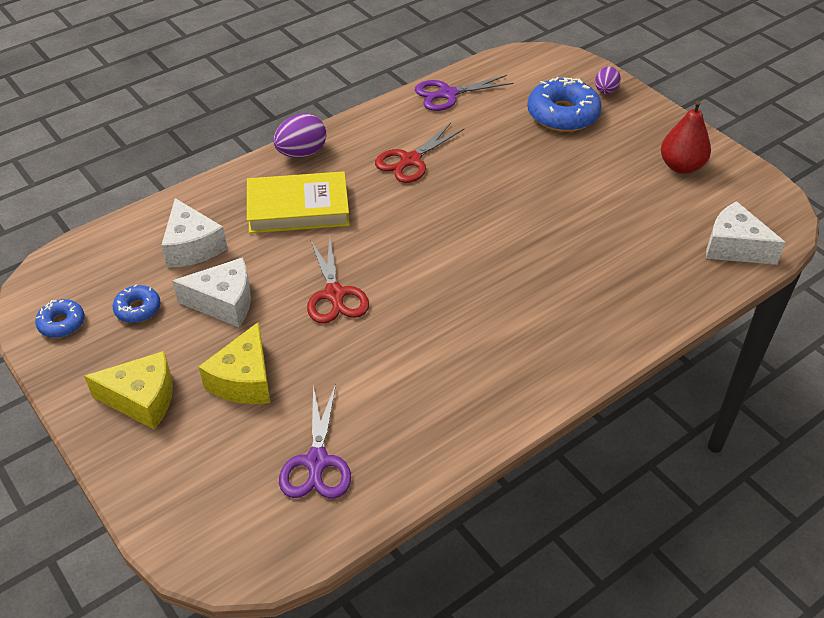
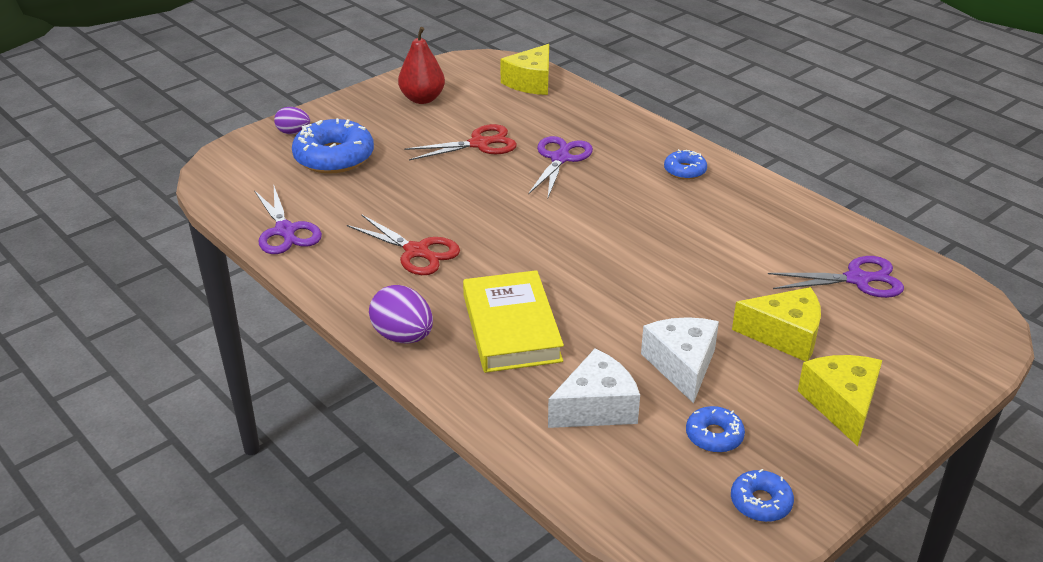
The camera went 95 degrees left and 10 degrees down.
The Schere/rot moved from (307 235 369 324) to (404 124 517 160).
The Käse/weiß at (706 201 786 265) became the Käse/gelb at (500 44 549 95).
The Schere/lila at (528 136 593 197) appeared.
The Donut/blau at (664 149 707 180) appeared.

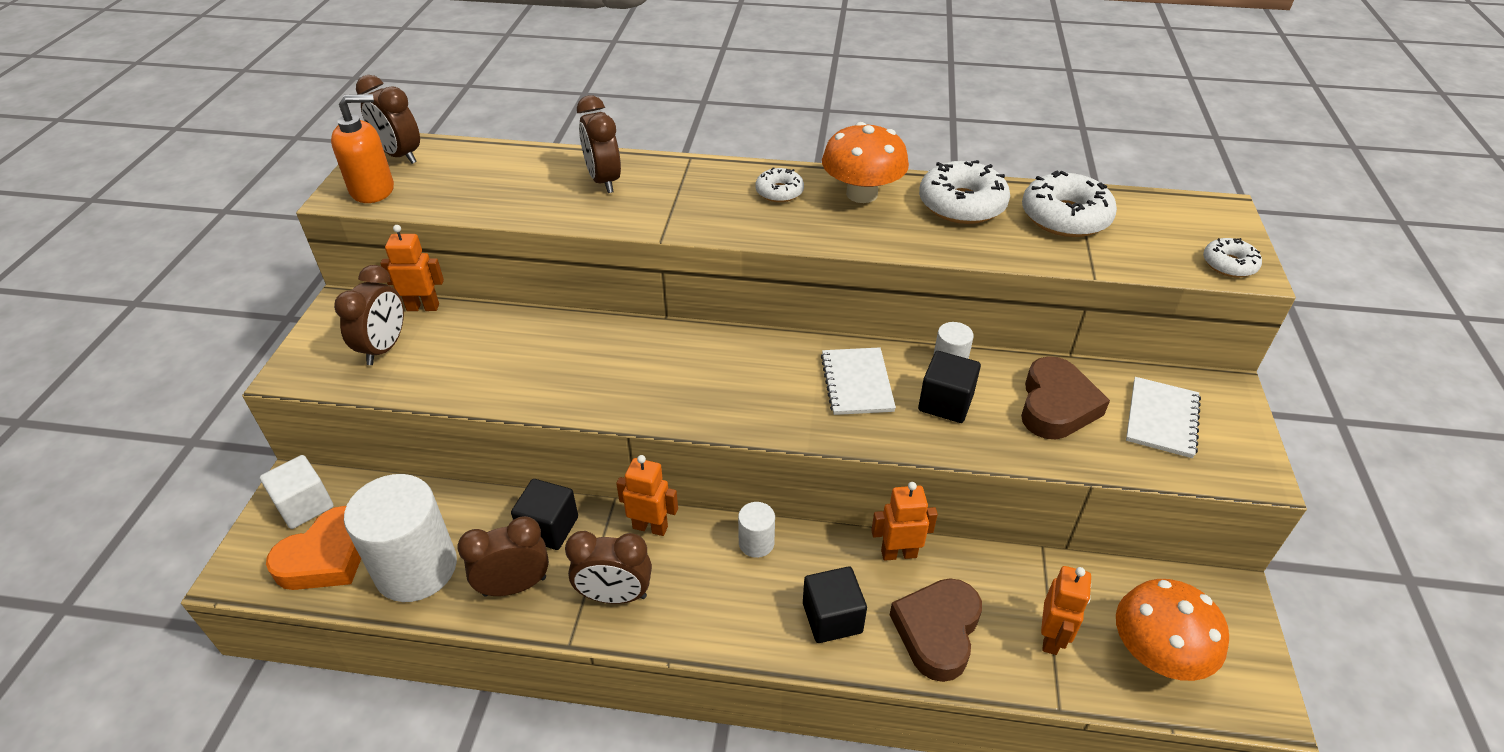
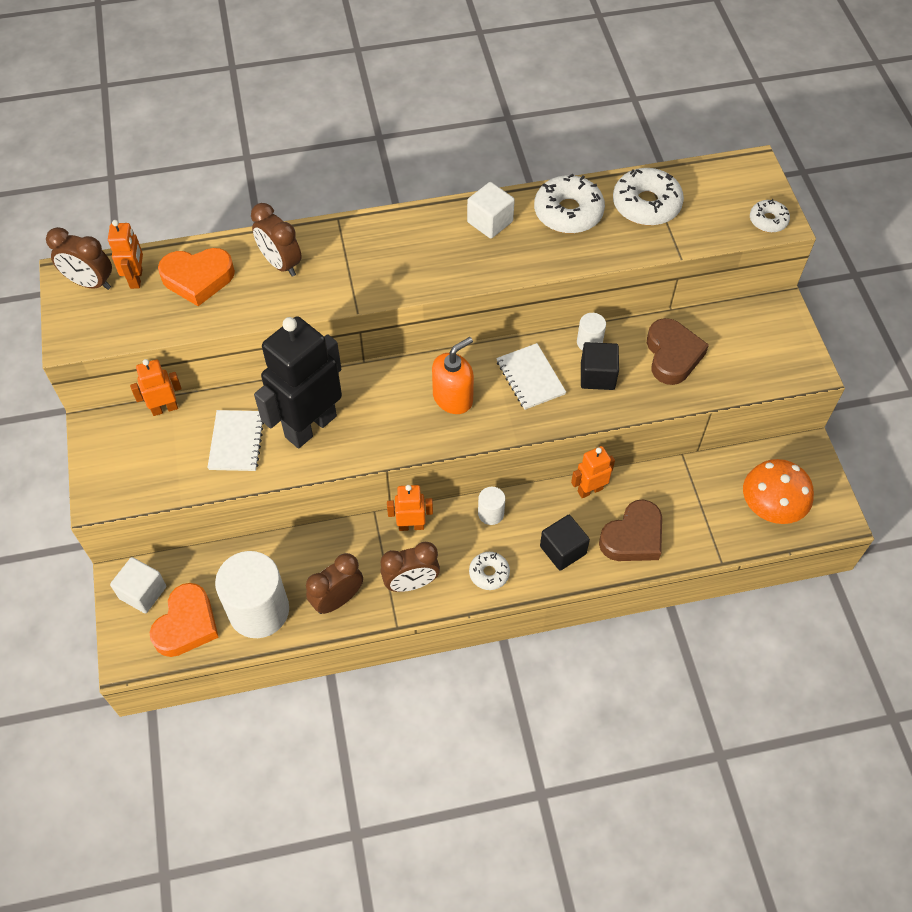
The camera went 20 degrees left and 15 degrees up.
The Roboter/orange moved from (1041 566 1091 655) to (108 220 143 289).
The Herz/orange at (158 248 235 306) appeared.
The Notizbuch/weiß moved from (1126 377 1201 458) to (207 410 264 471).
The Roboter/schwarz at (254 316 342 448) appeared.
The Seifenspender/orange moved from (331 94 394 203) to (432 337 474 414).
The Pilz/orange at (822 122 909 203) was replaced by the Kubus/weiß at (467 182 515 239).
The Donut/weiß moved from (755 167 804 202) to (469 552 510 590).
The Herz/braun at (890 578 982 682) turned 135 degrees counterclockwise.
The Wecker/braun at (334 265 404 365) disappeared.
The Kubus/schwarz at (511 479 578 550) disappeared.

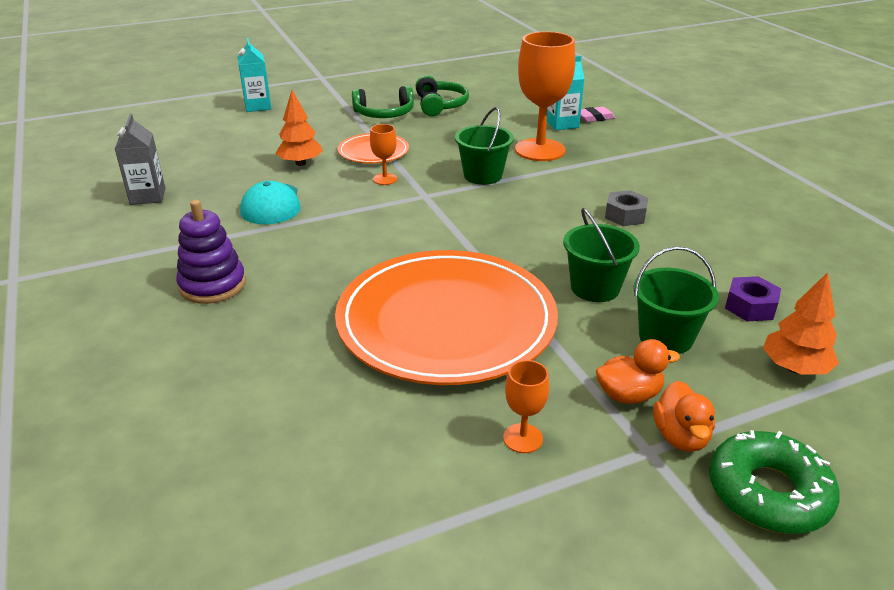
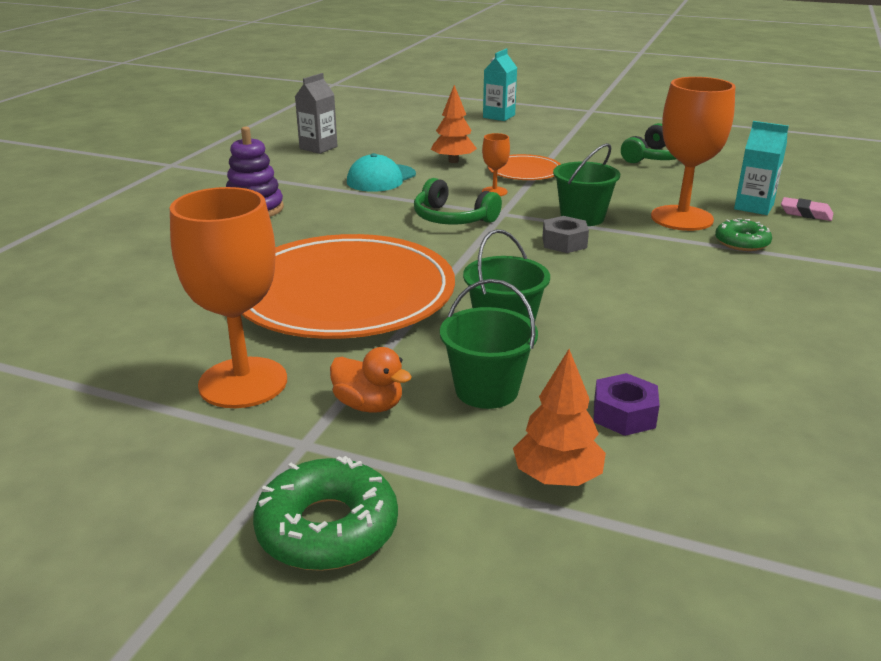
The camera went 45 degrees right and 5 degrees down.
The Kelch/orange at (503 360 549 453) changed to 2.20 times the size.
The Kopfhörer/grün moved from (352 86 414 118) to (414 178 502 225).
The Sechskantmutter/grau moved from (605 190 648 226) to (542 216 589 253).
The Donut/grün at (715 218 772 251) appeared.
The Ente/orange at (653 381 715 452) disappeared.

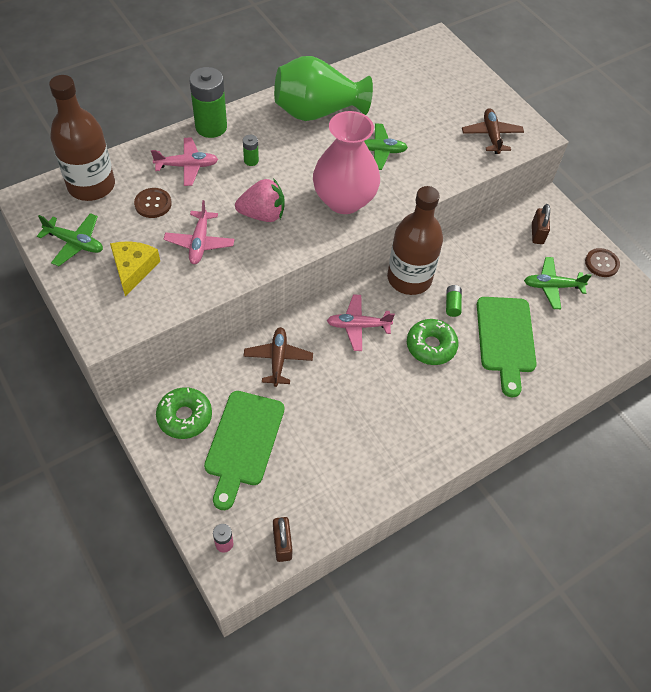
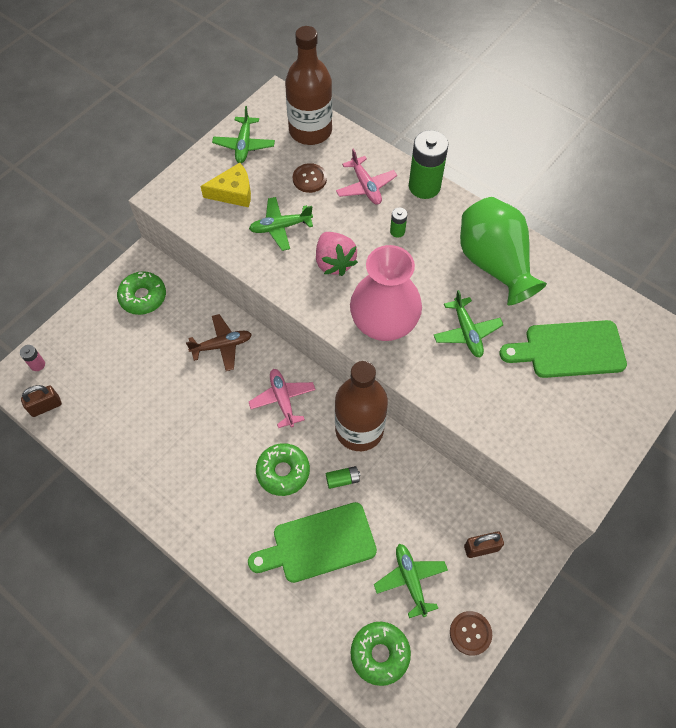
The camera went 75 degrees right and 5 degrees up.
The Flugzeug/rosa at (164 200 235 264) became the Flugzeug/grün at (249 197 313 251).
The Donut/grün at (351 622 411 686) appeared.
The Schneidebrett/grün moved from (204 391 284 510) to (499 320 627 378).
The Flugzeug/braun at (462 108 524 154) disappeared.

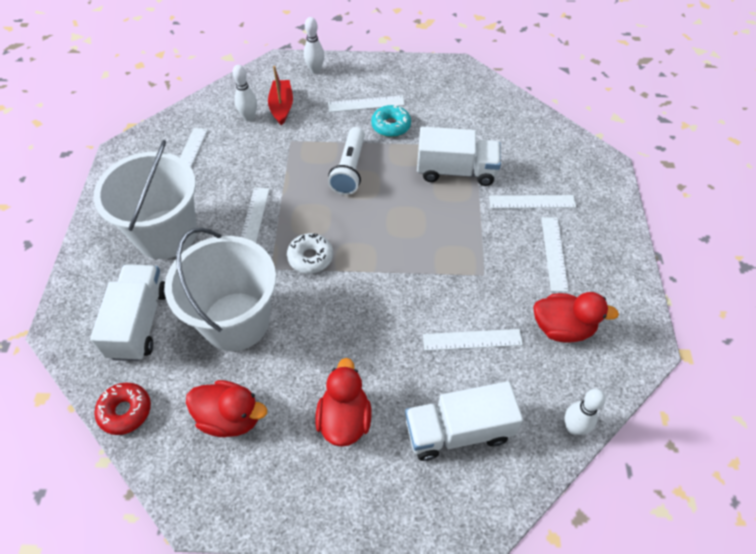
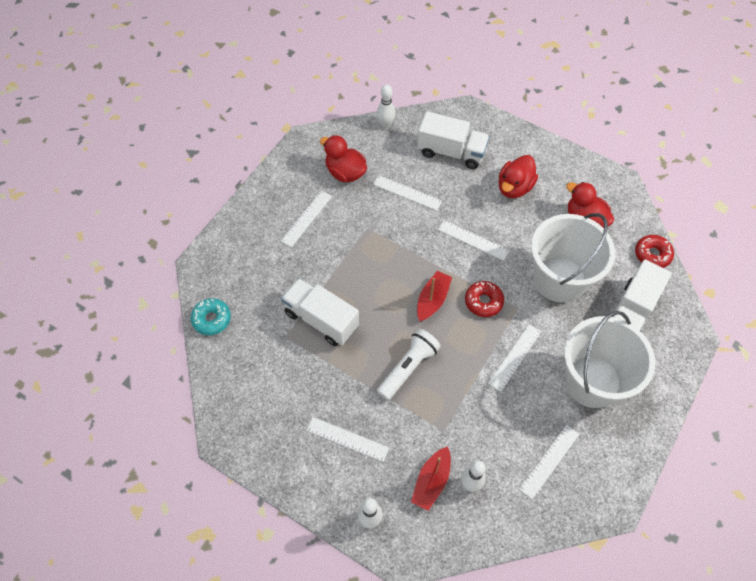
The camera went 150 degrees left and 5 degrees up.
The Donut/türkis moved from (371 105 411 137) to (191 298 231 335).
The Boot/rot at (417 271 452 321) appeared.
The Lineal/weiß moved from (489 195 576 208) to (438 220 509 261).
The Donut/weiß at (287 233 333 274) became the Donut/rot at (465 281 504 317).

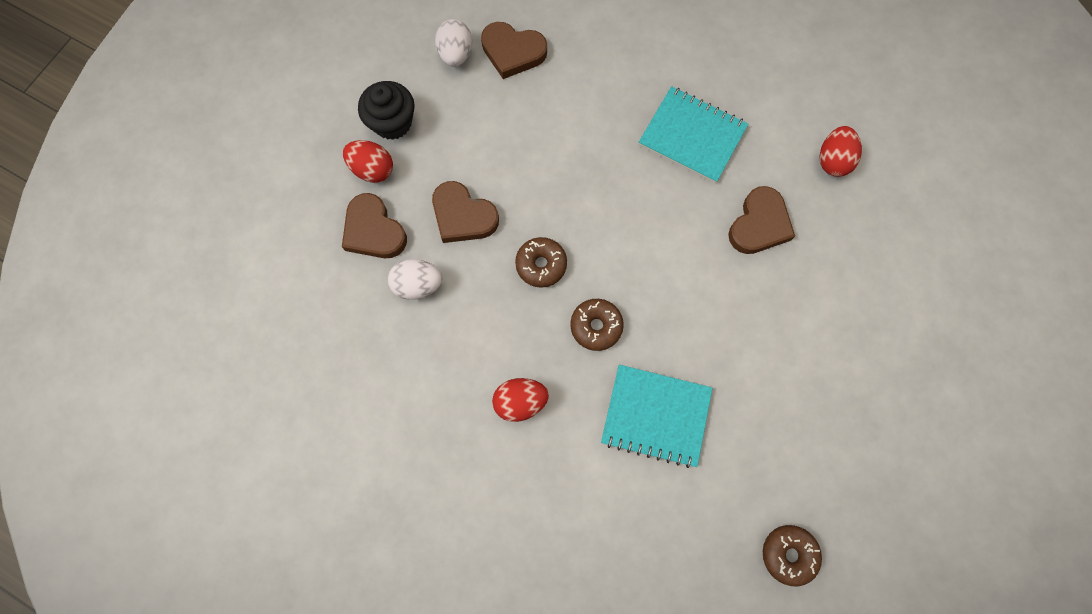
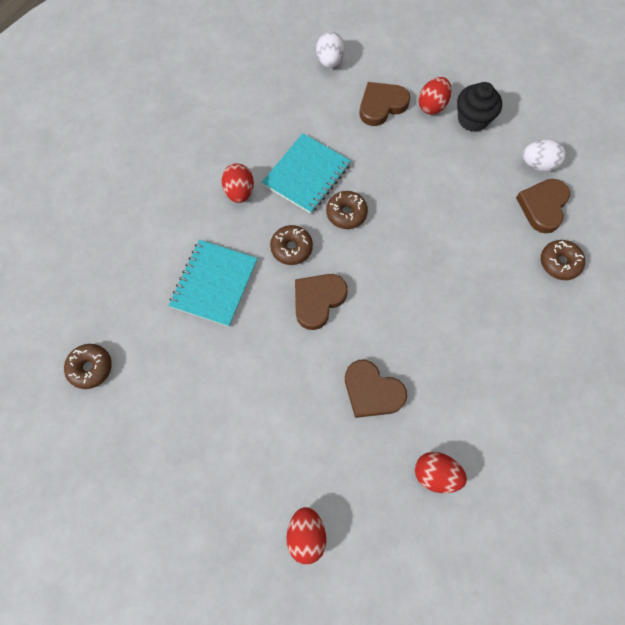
The camera went 95 degrees right and 5 degrees down.
The Notizbuch/türkis moved from (639 86 748 183) to (262 133 351 214).
The Ei/rot at (287 507 326 564) appeared.
The Herz/braun moved from (432 181 499 243) to (295 274 348 330).
The Ei/weiß moved from (388 259 442 300) to (316 32 345 68).
The Donut/braun at (541 240 585 280) appeared.

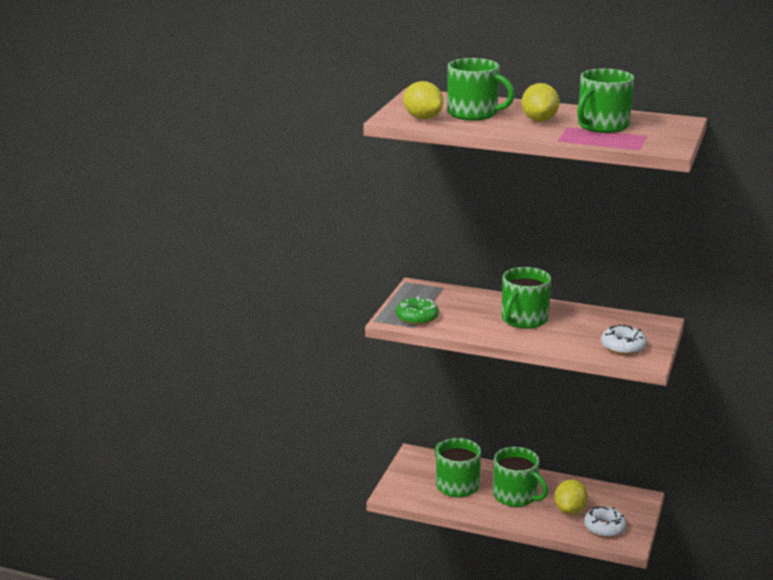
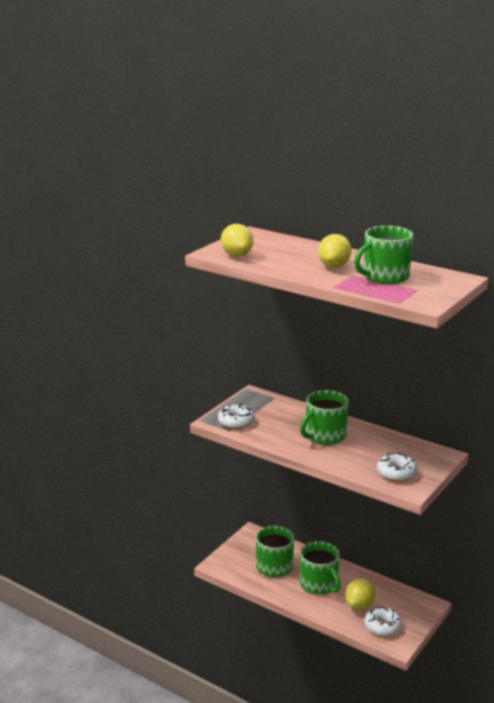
The camera went 15 degrees right and 0 degrees up.
The Donut/grün at (396 296 439 325) became the Donut/weiß at (218 404 254 429).
The Tasse/grün at (447 58 515 120) disappeared.

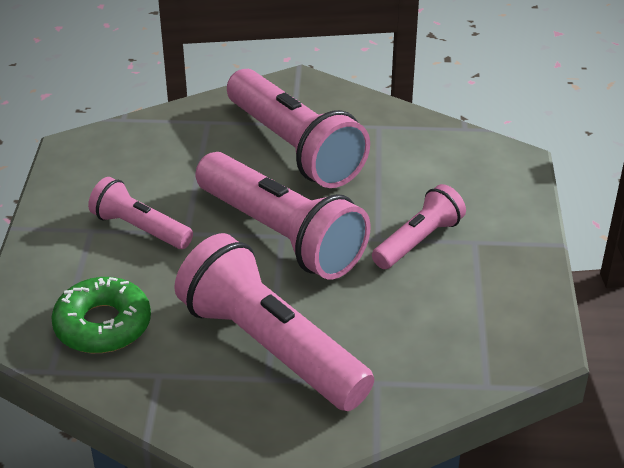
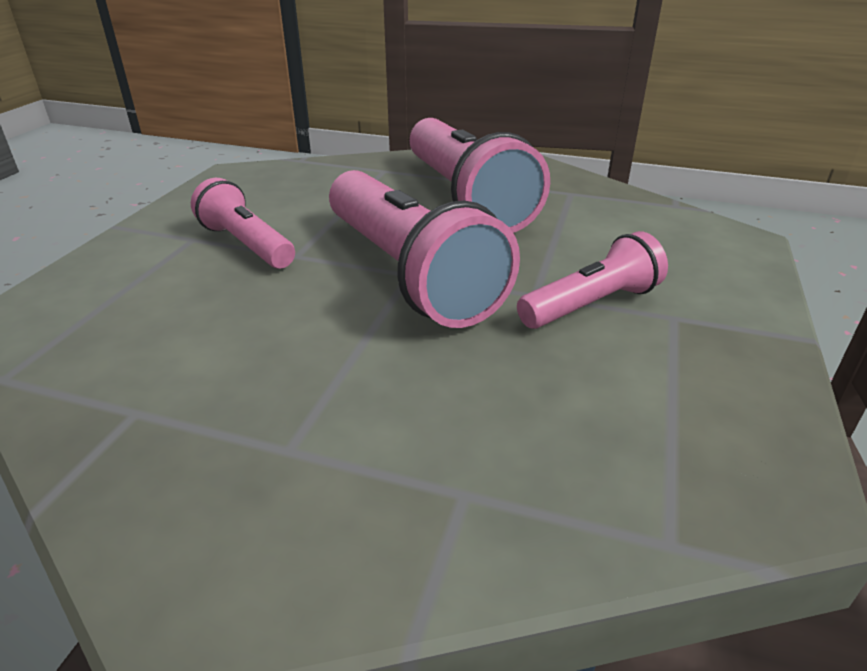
The camera went 15 degrees right and 5 degrees down.
The Donut/grün at (51 277 151 353) disappeared.
The Taschenlampe/rosa at (174 233 374 411) disappeared.

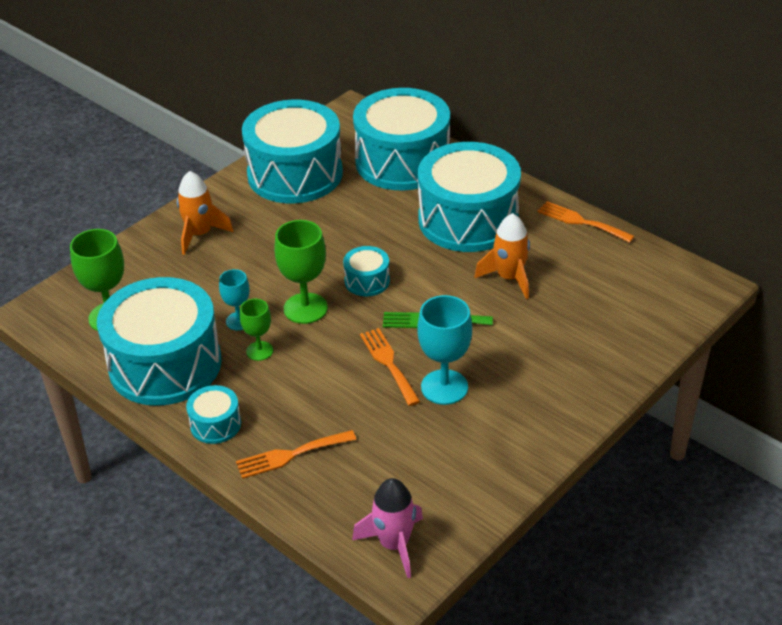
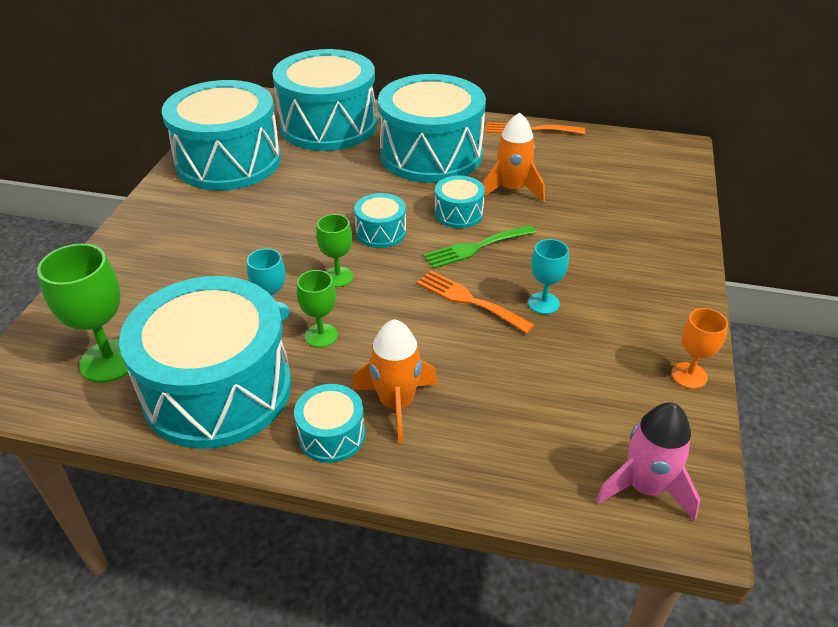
The camera went 30 degrees left and 0 degrees up.
The Kelch/grün at (275 220 328 324) changed to 0.59 times the size.
The Rakete/orange moved from (177 171 234 255) to (352 319 438 444).
The Trommel/türkis at (434 176 485 228) appeared.
The Kelch/türkis at (418 295 472 405) changed to 0.59 times the size.
The Kelch/orange at (671 308 728 389) appeared.
The Gabel/orange at (236 430 356 479) disappeared.

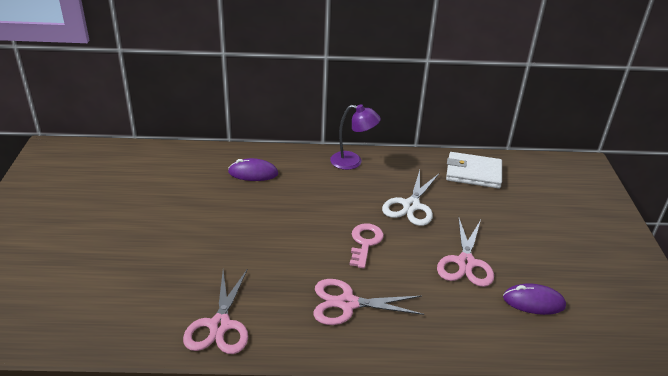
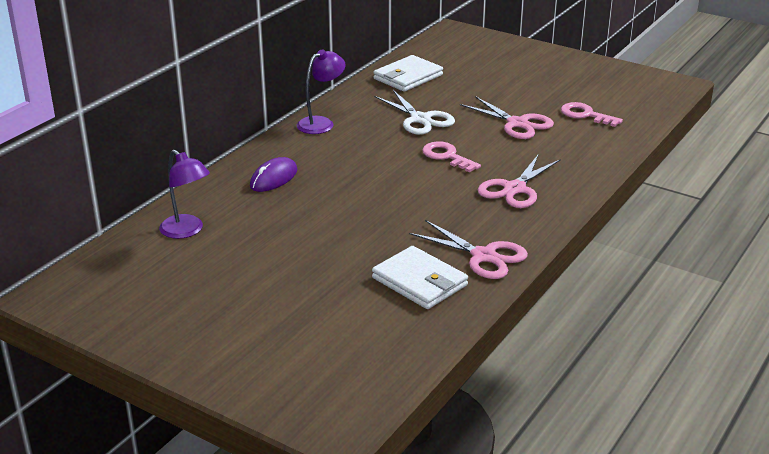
The camera went 55 degrees left and 5 degrees down.
The Lampe/lila at (159 150 210 239) appeared.
The Geldbörse/weiß at (372 246 468 309) appeared.
The Computermaus/lila at (503 283 566 315) was replaced by the Schlüssel/rosa at (561 102 623 127).

